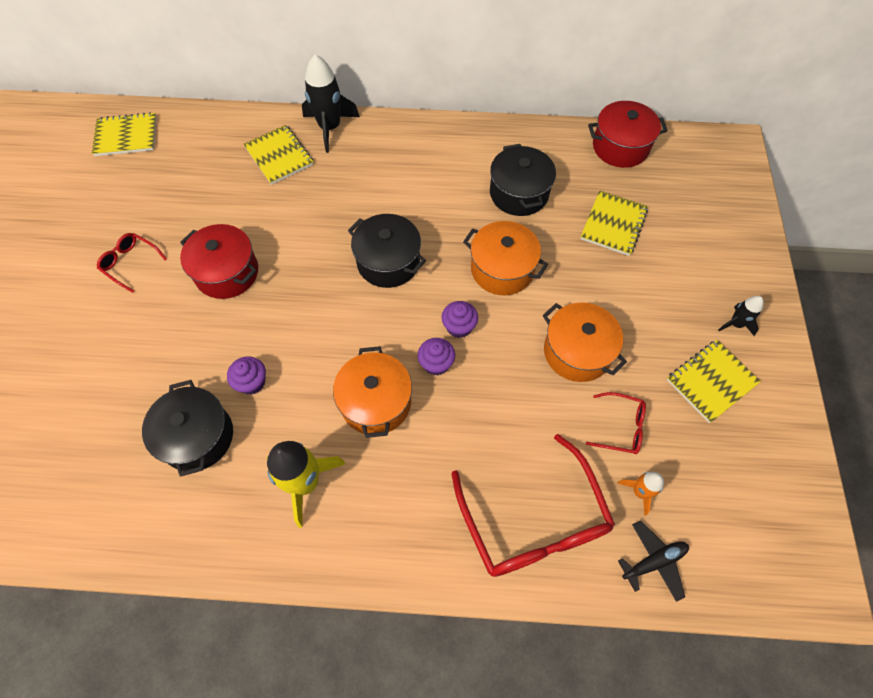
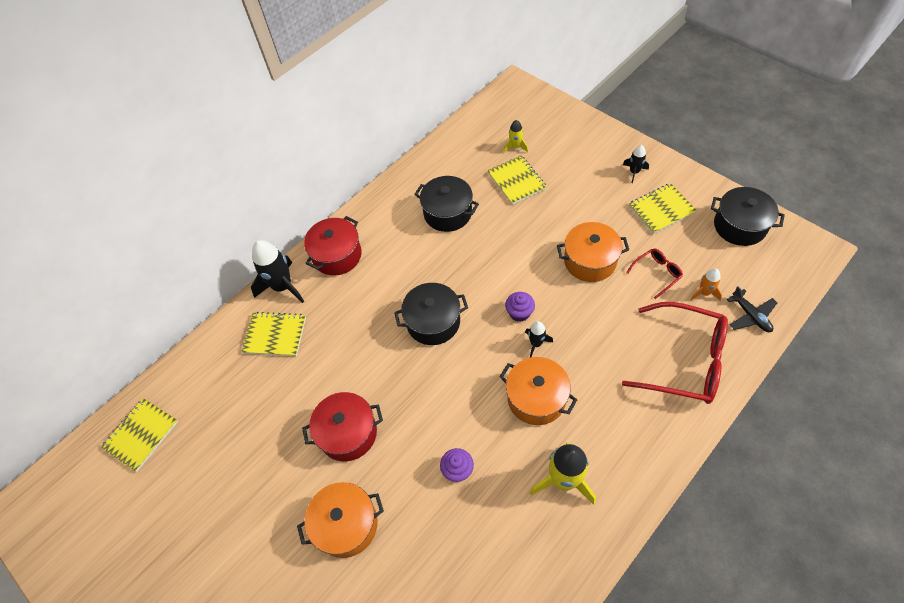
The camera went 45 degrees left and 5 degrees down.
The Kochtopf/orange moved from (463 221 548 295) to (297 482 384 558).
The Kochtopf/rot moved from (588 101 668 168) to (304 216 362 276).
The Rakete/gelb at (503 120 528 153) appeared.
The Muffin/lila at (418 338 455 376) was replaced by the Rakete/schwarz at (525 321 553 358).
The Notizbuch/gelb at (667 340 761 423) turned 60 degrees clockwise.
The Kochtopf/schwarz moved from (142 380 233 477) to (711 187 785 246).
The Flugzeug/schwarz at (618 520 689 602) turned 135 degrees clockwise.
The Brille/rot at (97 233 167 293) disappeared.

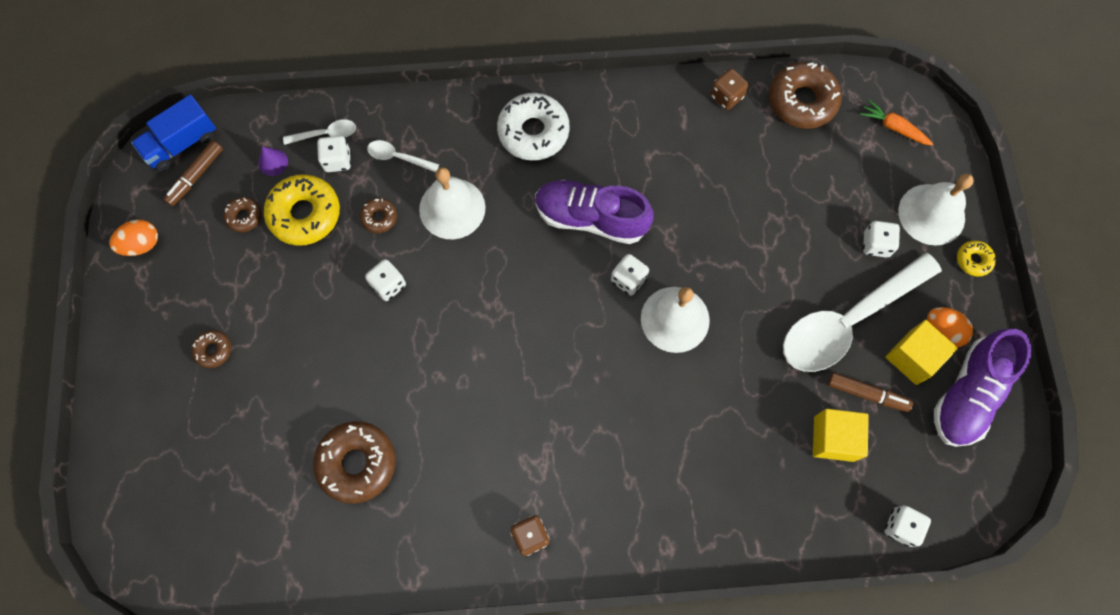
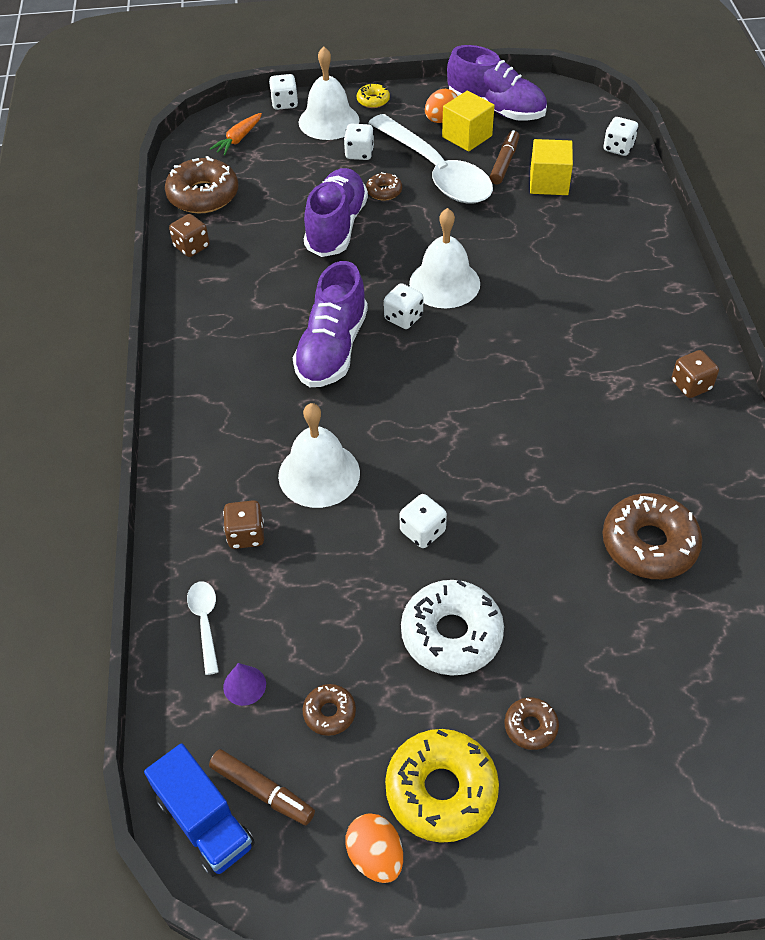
The camera went 90 degrees left and 20 degrees down.
The Löffel/weiß at (367 140 439 172) was replaced by the Spielwürfel/braun at (223 500 264 549).
The Spielwürfel/weiß moved from (317 136 351 172) to (269 74 298 110).
The Schuh/lila at (304 168 368 257) appeared.
The Donut/braun moved from (360 198 397 233) to (366 172 402 201).
The Donut/gelb moved from (264 174 340 246) to (385 729 499 843).
The Donut/weiß moved from (497 93 570 161) to (401 580 504 676).

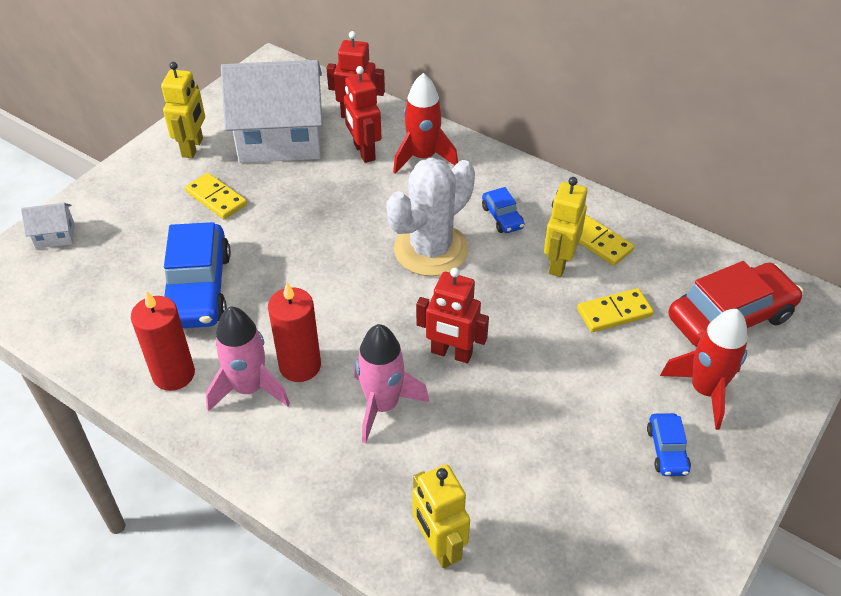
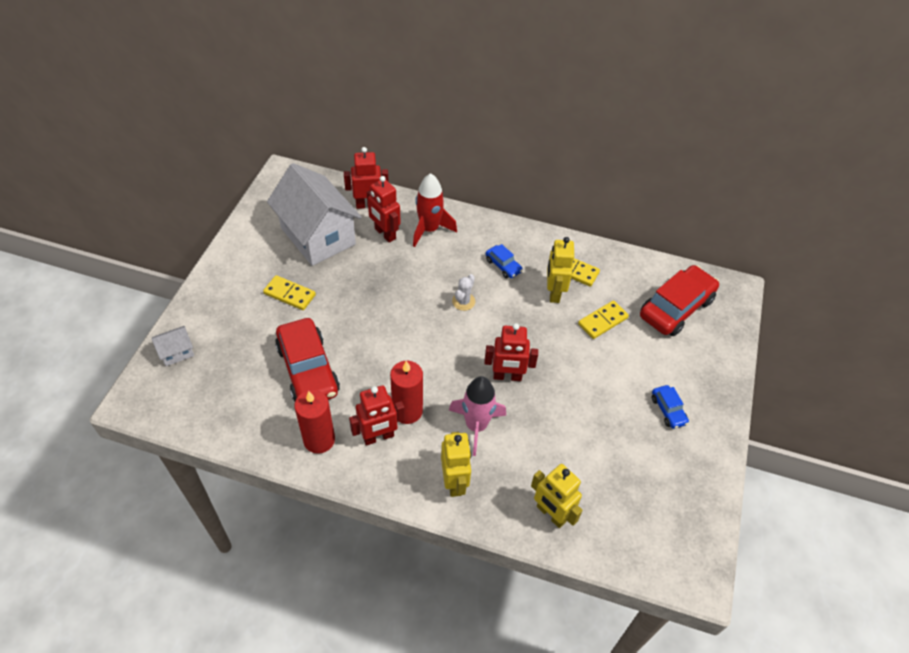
The camera went 20 degrees left and 5 degrees up.
The Haus/weiß at (221 60 323 163) turned 75 degrees clockwise.
The Auto/blau at (164 222 231 328) became the Auto/rot at (275 318 340 402).
The Rakete/rosa at (206 306 290 412) was replaced by the Roboter/rot at (349 385 405 445).
The Roboter/gelb moved from (161 62 205 158) to (441 432 471 497).
The Kaktus/weiß at (386 158 475 276) changed to 0.43 times the size.
The Rakete/rot at (660 309 748 430) disappeared.

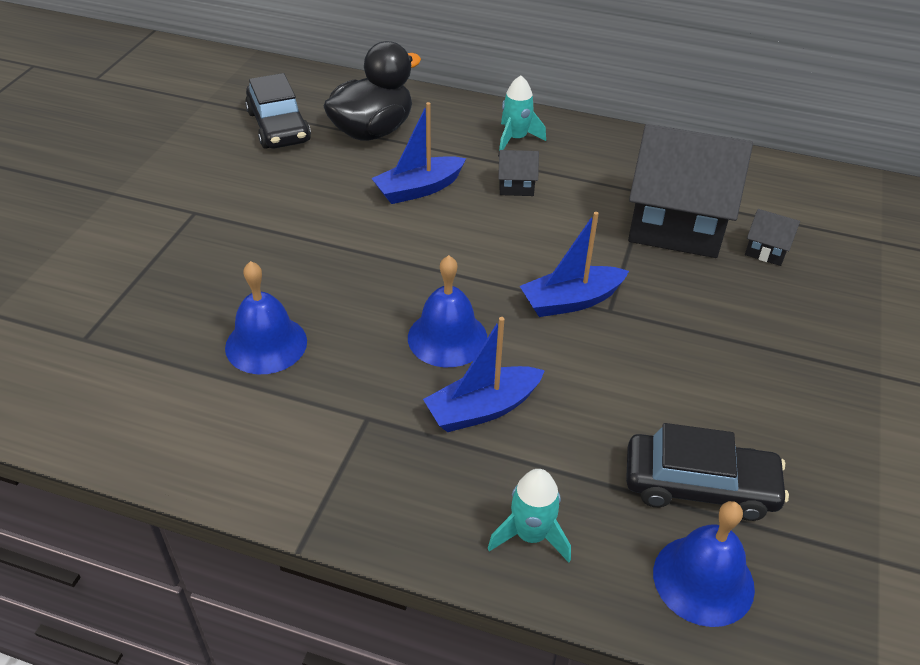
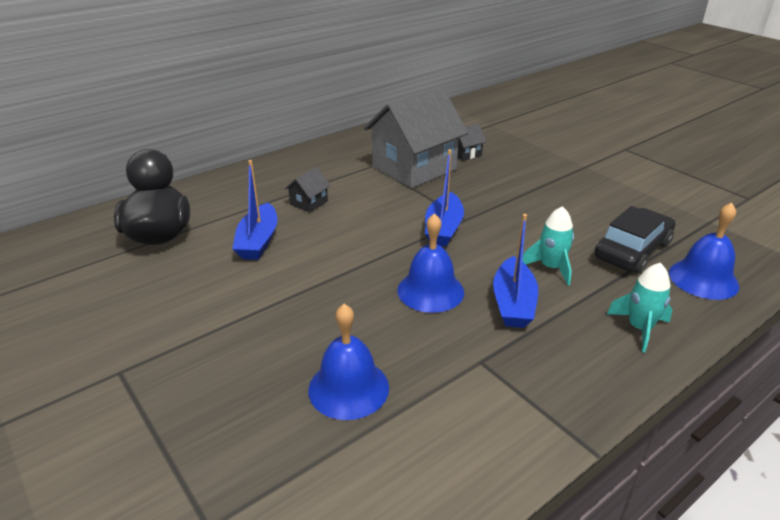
The camera went 55 degrees left and 10 degrees down.
The Haus/schwarz at (628 124 753 258) became the Haus/grau at (364 87 468 188).
The Rakete/türkis moved from (499 76 546 150) to (522 206 574 286).
The Auto/schwarz at (245 73 311 149) disappeared.

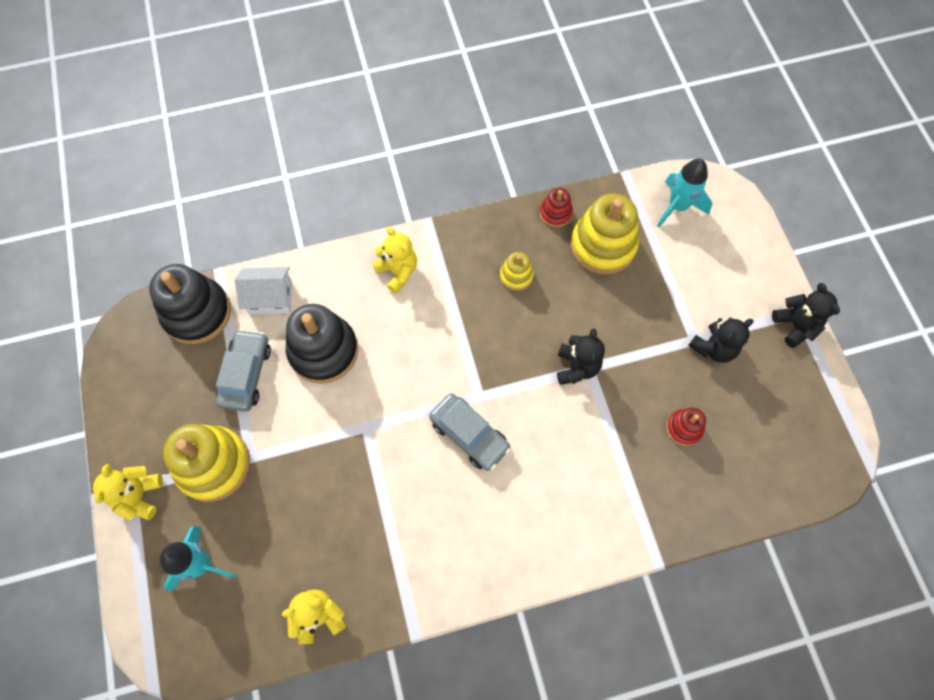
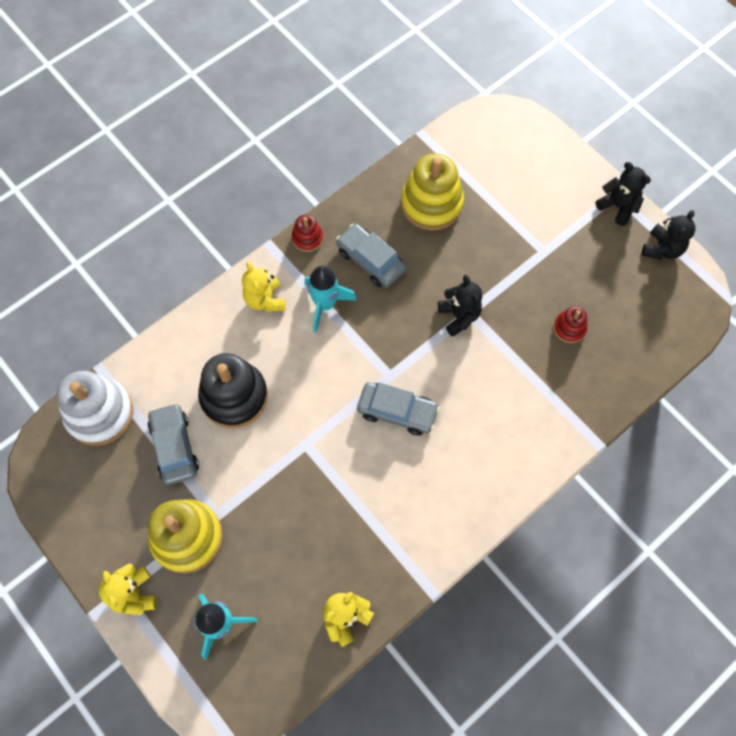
The camera went 25 degrees left and 0 degrees up.
The Stapelspielzeug/schwarz at (149 264 231 344) became the Stapelspielzeug/weiß at (57 371 133 446).
The Teddybär/gelb at (372 227 417 294) turned 135 degrees counterclockwise.
The Stapelspielzeug/rot moved from (540 188 573 227) to (292 215 323 252).
The Rakete/türkis moved from (657 159 712 227) to (305 266 357 333).
The Stapelspielzeug/gelb at (500 252 534 291) was replaced by the Auto/grau at (336 224 406 288).
The Teddybär/schwarz moved from (688 317 753 363) to (642 210 696 260).
The Haus/weiß at (235 267 292 314) disappeared.

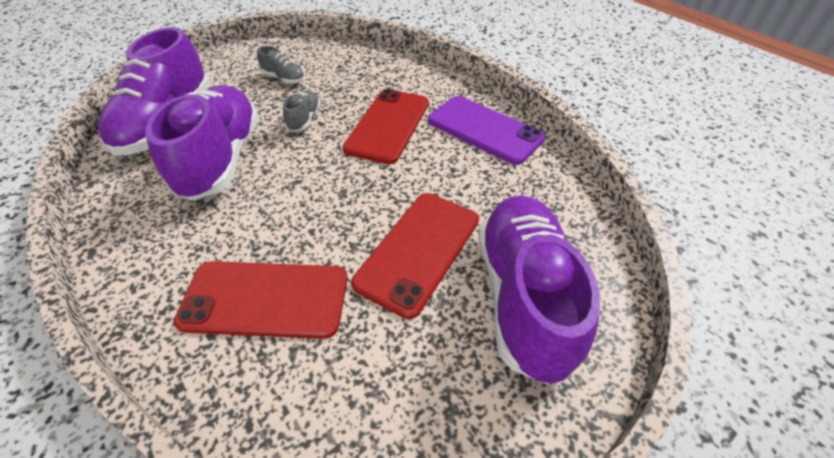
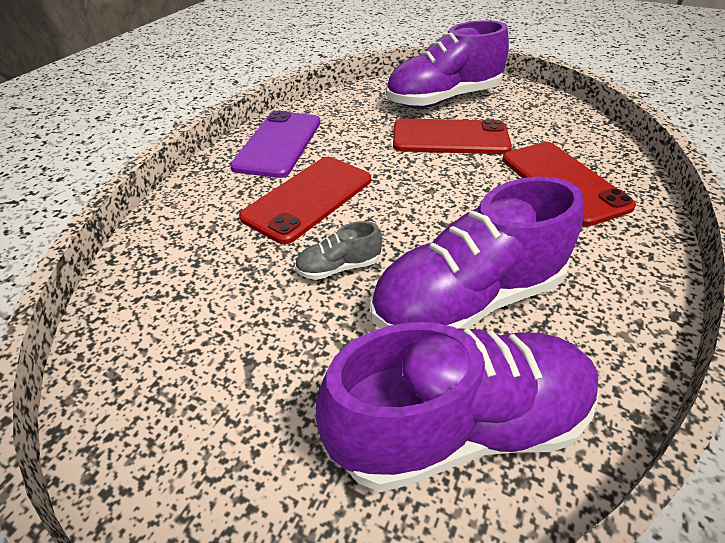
The camera went 115 degrees left and 5 degrees down.
The Handy/rot at (342 89 429 164) turned 45 degrees counterclockwise.
The Schuh/grau at (257 46 305 84) disappeared.

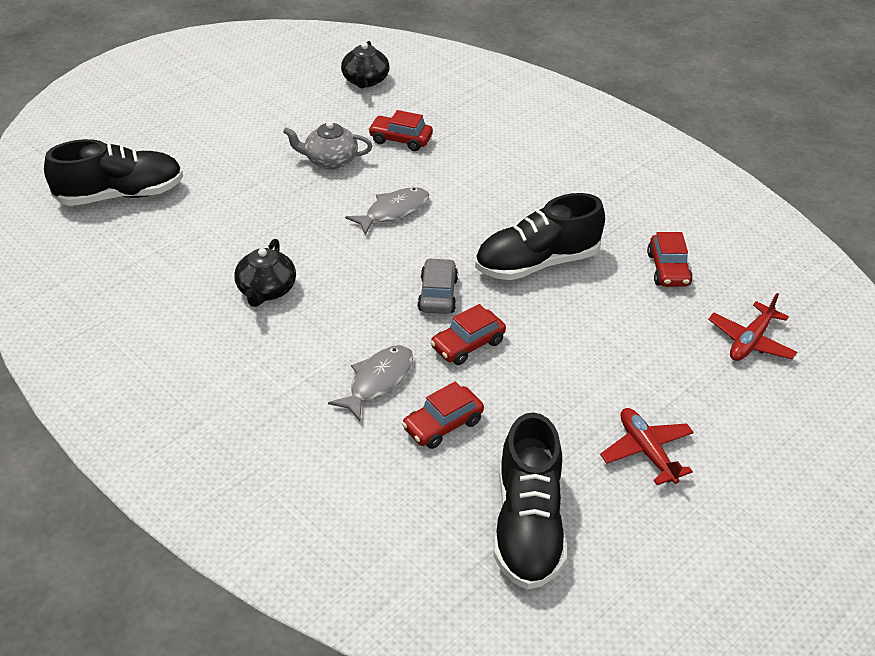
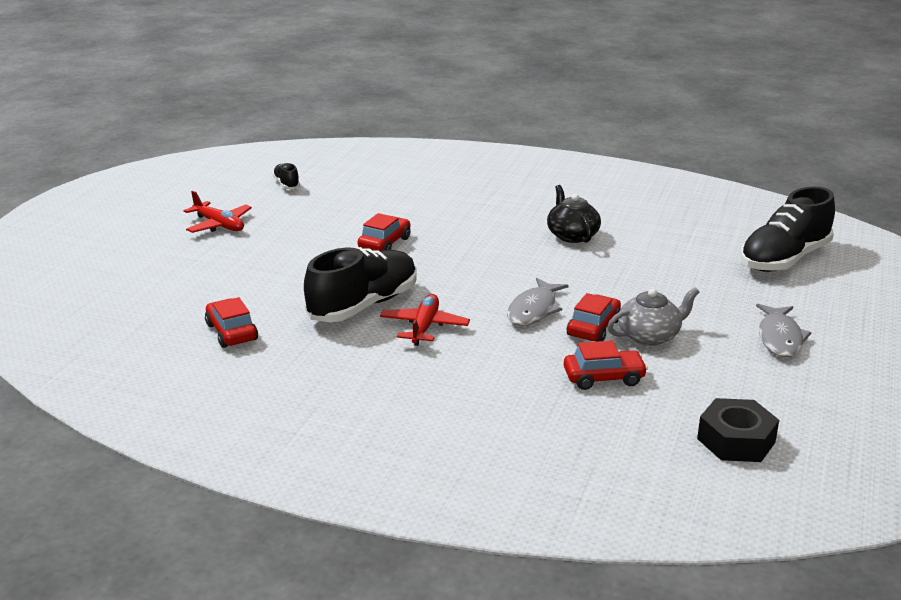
The camera went 155 degrees right and 15 degrees down.
The Schuh/schwarz at (494 412 567 590) changed to 0.45 times the size.
The Flugzeug/rot moved from (708 293 797 361) to (380 294 470 346).
The Auto/rot moved from (402 381 484 449) to (567 293 621 342).
The Teekanne/schwarz at (341 41 389 88) was replaced by the Sechskantmutter/schwarz at (697 398 779 462).
The Fisch/grau moved from (328 345 413 421) to (756 304 811 357).
The Auto/grau at (417 258 458 314) disappeared.

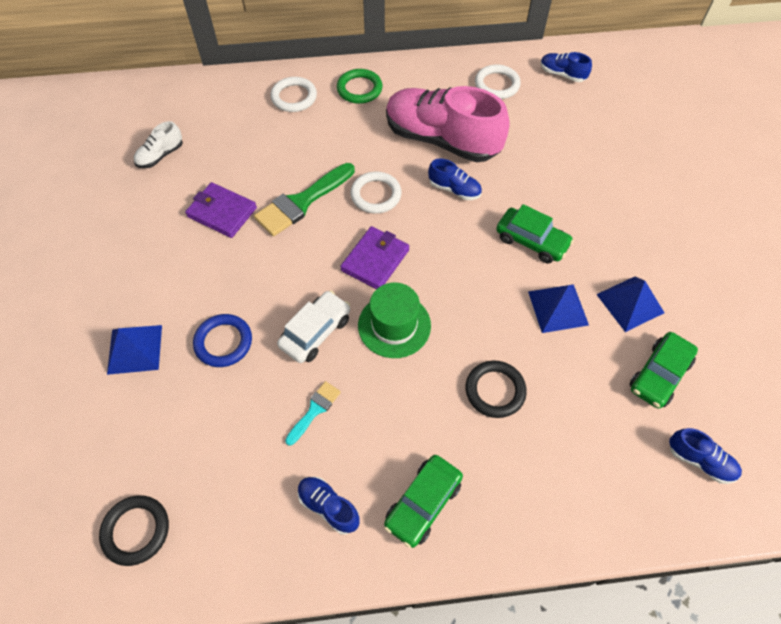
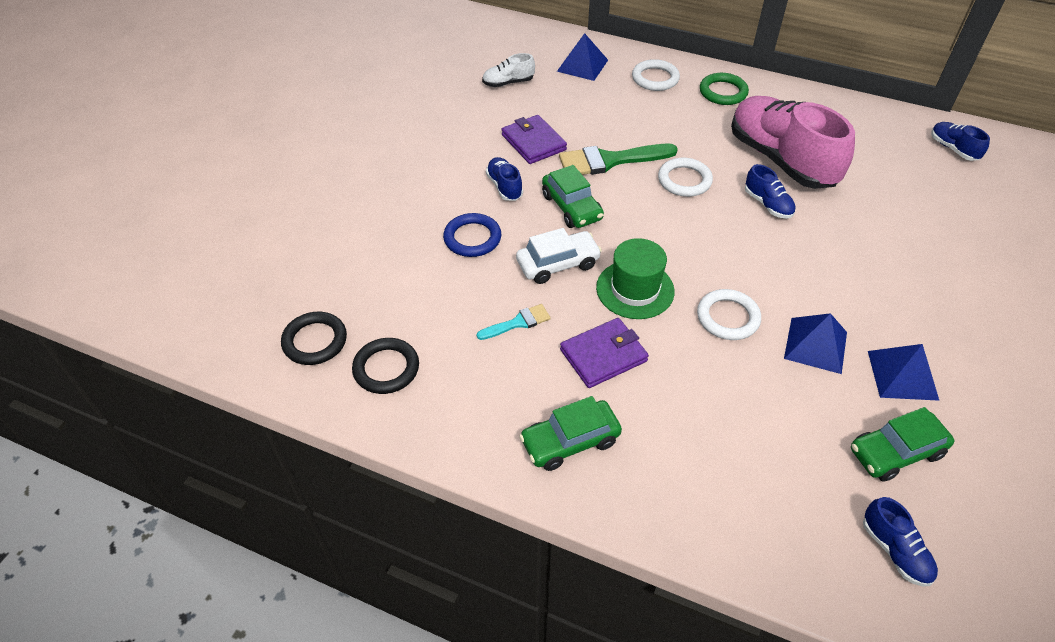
The camera went 30 degrees right and 10 degrees down.
The Ring/schwarz moved from (466 360 527 418) to (352 338 419 394).
The Schuh/blau moved from (297 477 359 534) to (486 157 523 201).
The Auto/grün moved from (496 204 574 264) to (542 165 604 228).
The Pyramide/blau moved from (107 325 162 375) to (557 33 608 81).
The Geldbörse/lila moved from (340 226 409 289) to (560 318 649 388).
The Ring/weiß moved from (475 64 521 99) to (697 289 761 340).

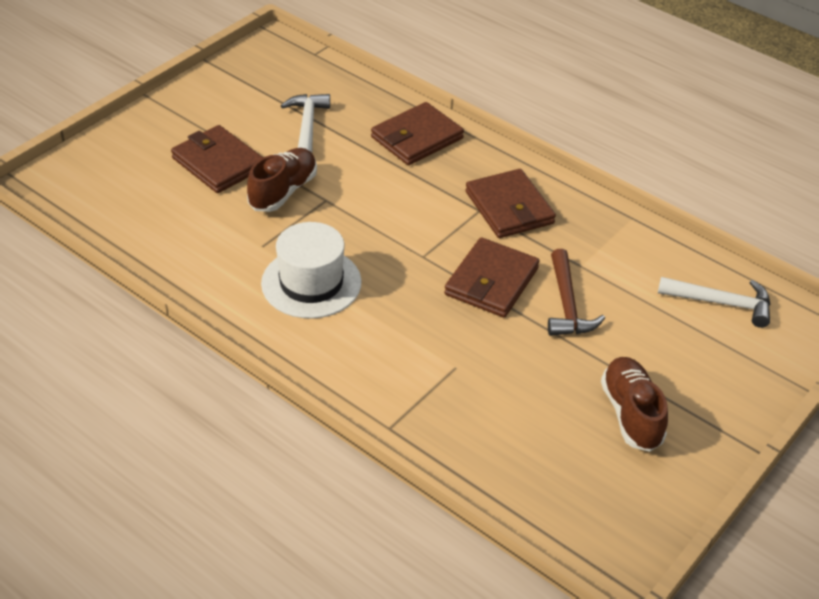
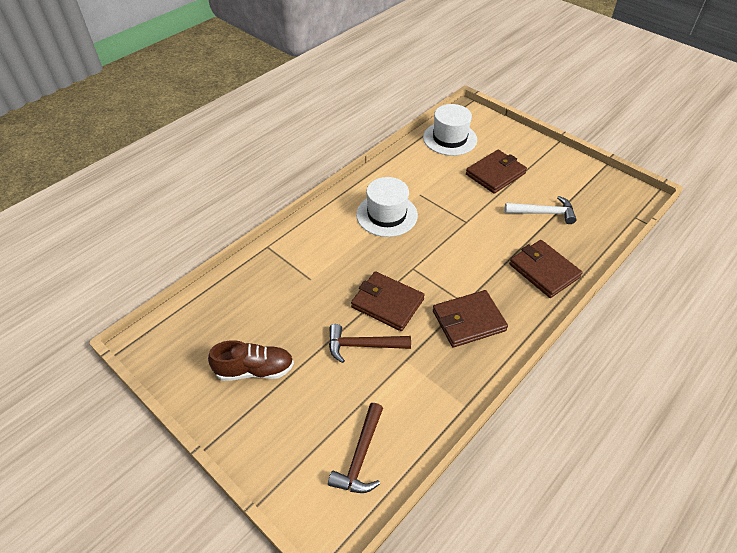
The camera went 95 degrees right and 5 degrees up.
The Hammer/weiß at (658 277 771 328) became the Hammer/braun at (328 403 383 493).
The Hut/weiß at (423 104 477 156) appeared.
The Schuh/braun at (247 148 317 212) disappeared.

